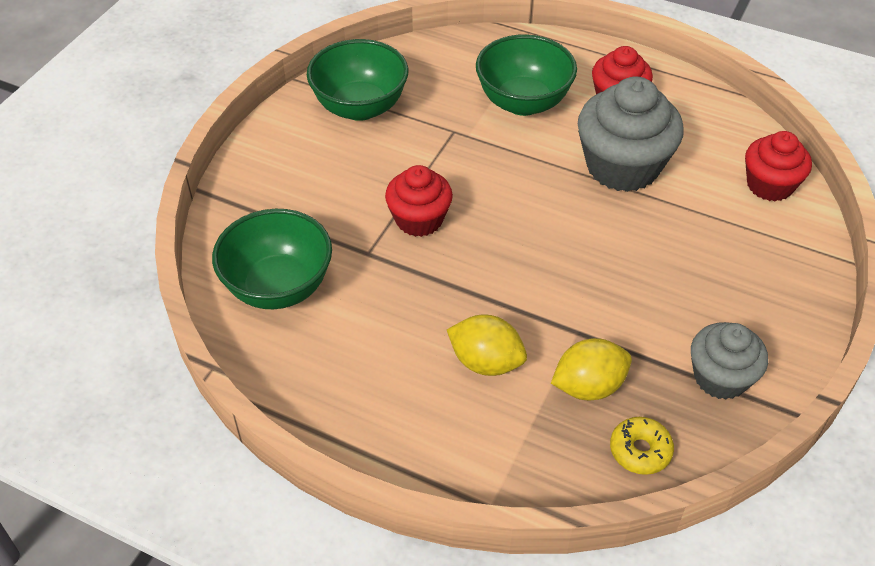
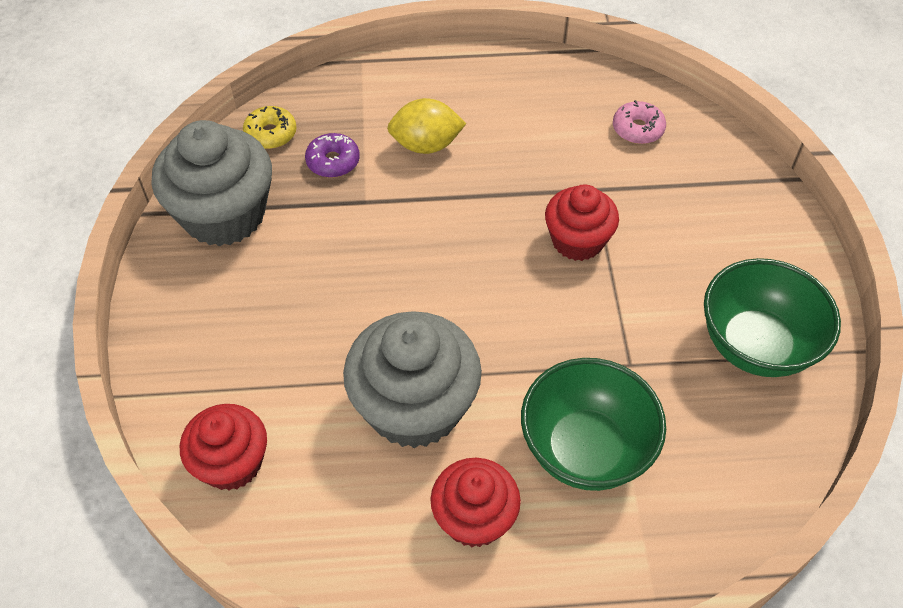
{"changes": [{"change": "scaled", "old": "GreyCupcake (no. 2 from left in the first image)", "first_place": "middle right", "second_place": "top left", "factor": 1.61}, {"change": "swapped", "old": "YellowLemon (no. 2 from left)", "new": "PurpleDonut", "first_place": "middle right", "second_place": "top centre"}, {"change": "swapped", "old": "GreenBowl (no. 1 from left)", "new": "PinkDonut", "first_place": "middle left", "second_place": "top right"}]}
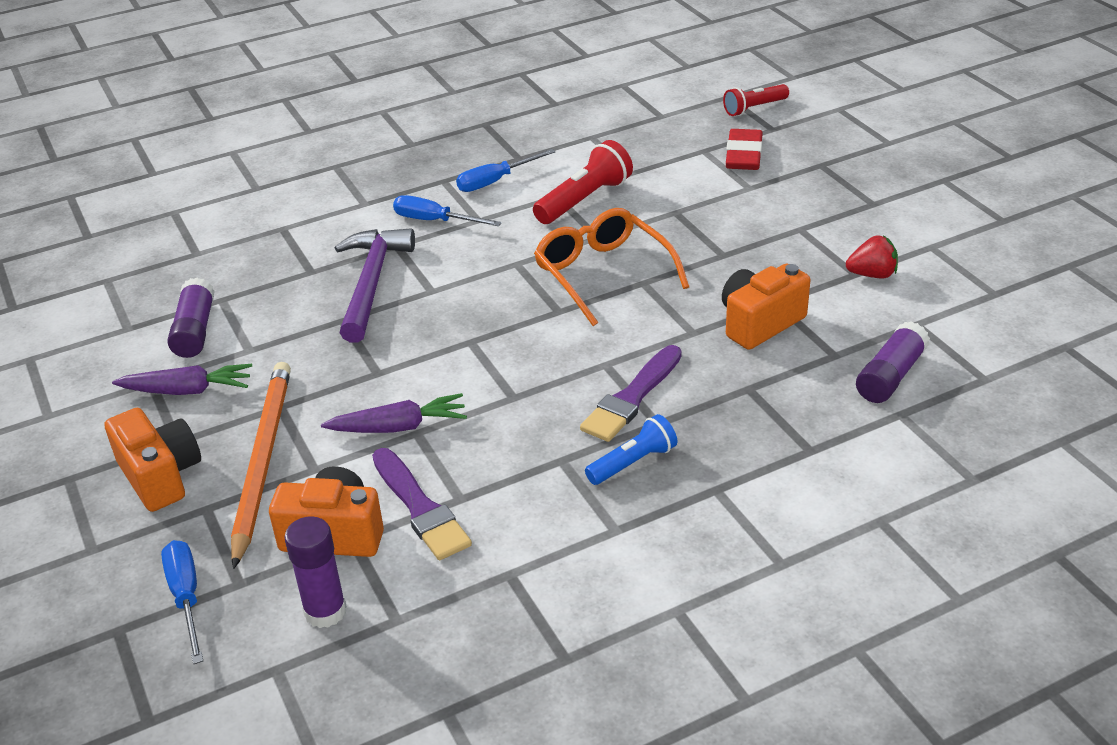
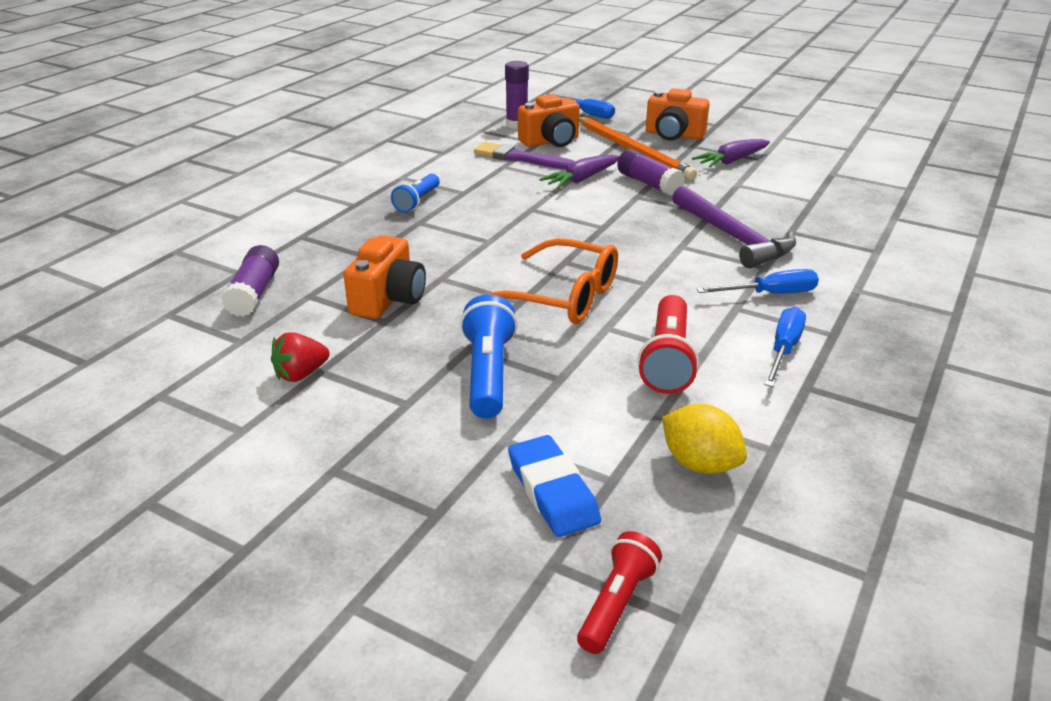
{"changes": [{"change": "new", "new": "BlueFlashlight (no. 2 from left)", "second_place": "centre"}, {"change": "repainted", "old": "RedEraser", "new": "BlueEraser", "first_place": "top centre", "second_place": "bottom centre"}, {"change": "shifted", "old": "PurpleGlueStick (no. 1 from left in the first image)", "new": "PurpleGlueStick (no. 3 from left)", "first_place": "middle left", "second_place": "top centre"}, {"change": "new", "new": "YellowLemon", "second_place": "middle right"}, {"change": "gone", "old": "PurpleBrush (no. 2 from left)", "first_place": "centre"}]}
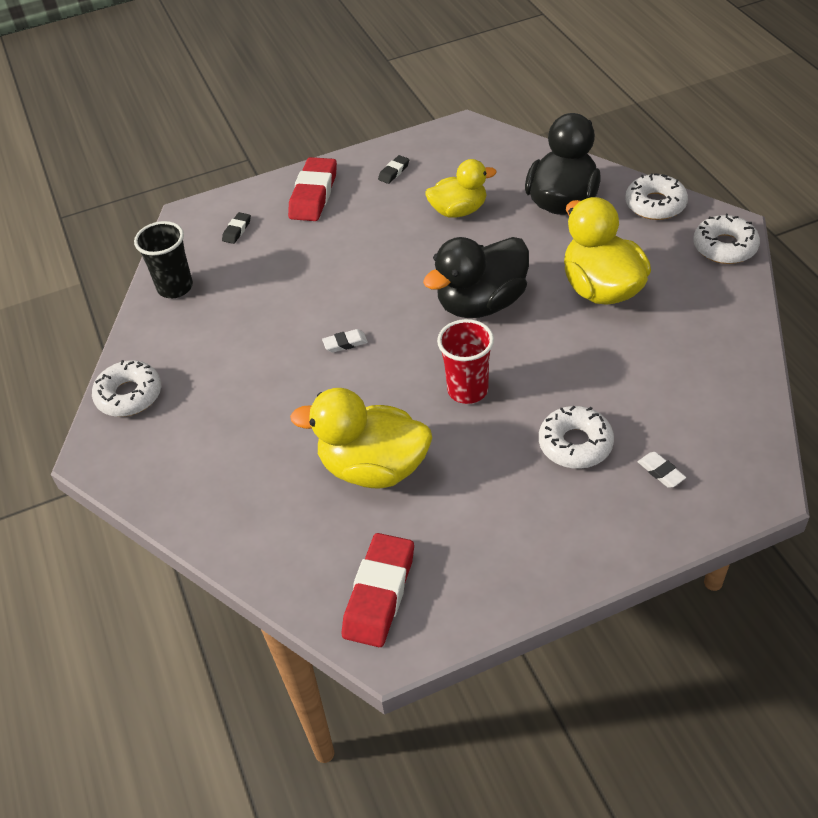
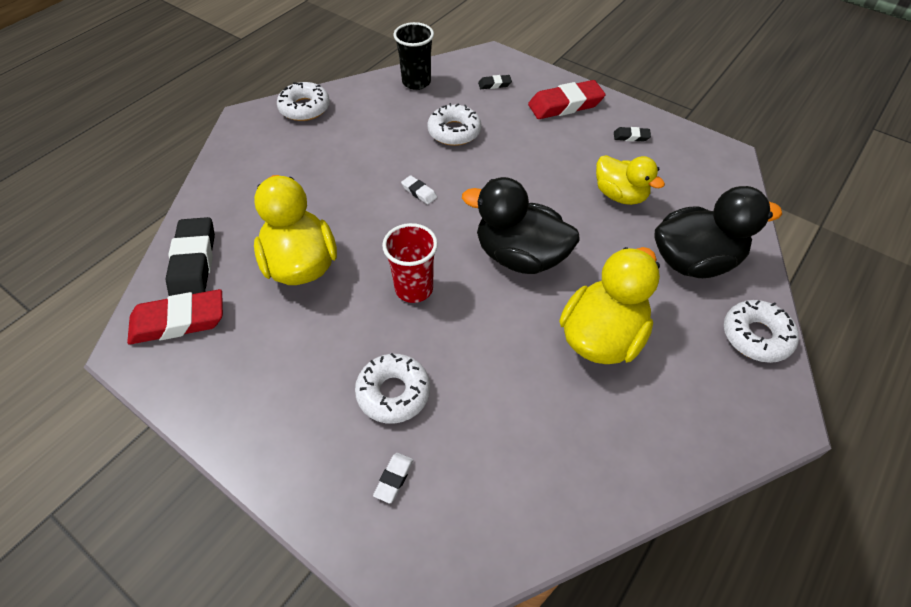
{"changes": [{"change": "new", "new": "BlackEraser (no. 1 from left)", "second_place": "middle left"}, {"change": "shifted", "old": "WhiteDonut (no. 4 from left in the first image)", "new": "WhiteDonut (no. 3 from left)", "first_place": "top right", "second_place": "top centre"}]}
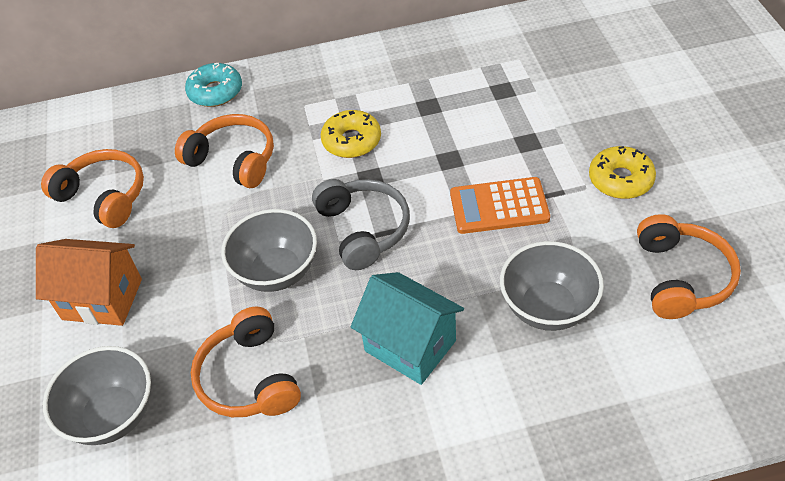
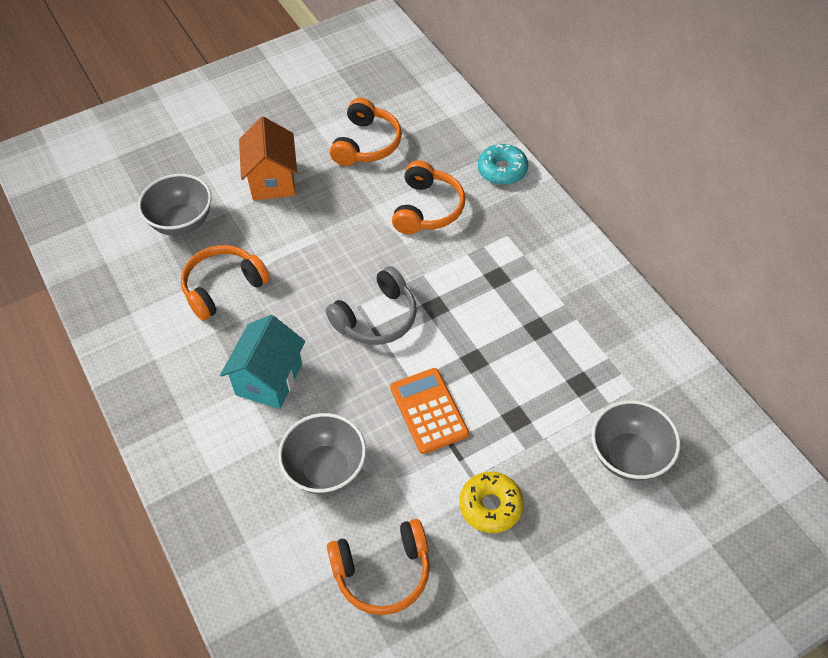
{"changes": [{"change": "shifted", "old": "GreyBowl (no. 2 from left in the first image)", "new": "GreyBowl (no. 3 from left)", "first_place": "centre", "second_place": "bottom right"}, {"change": "gone", "old": "YellowDonut (no. 1 from left)", "first_place": "top centre"}]}
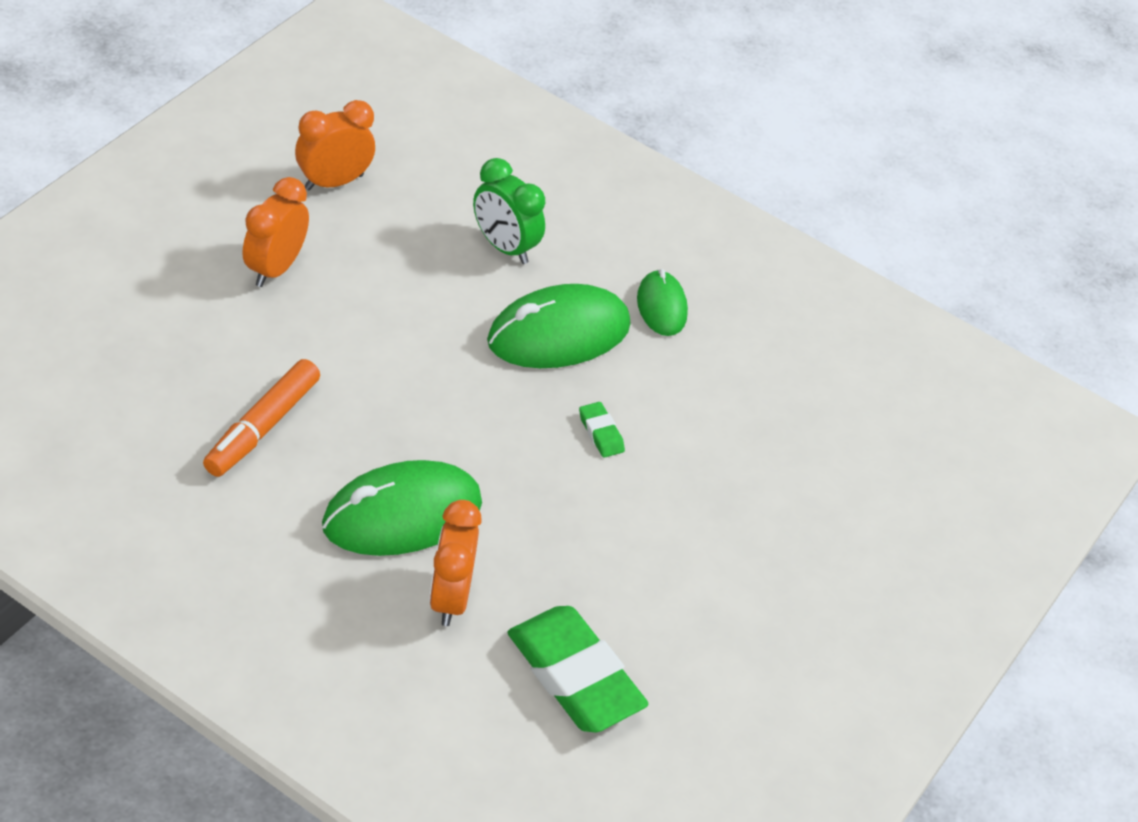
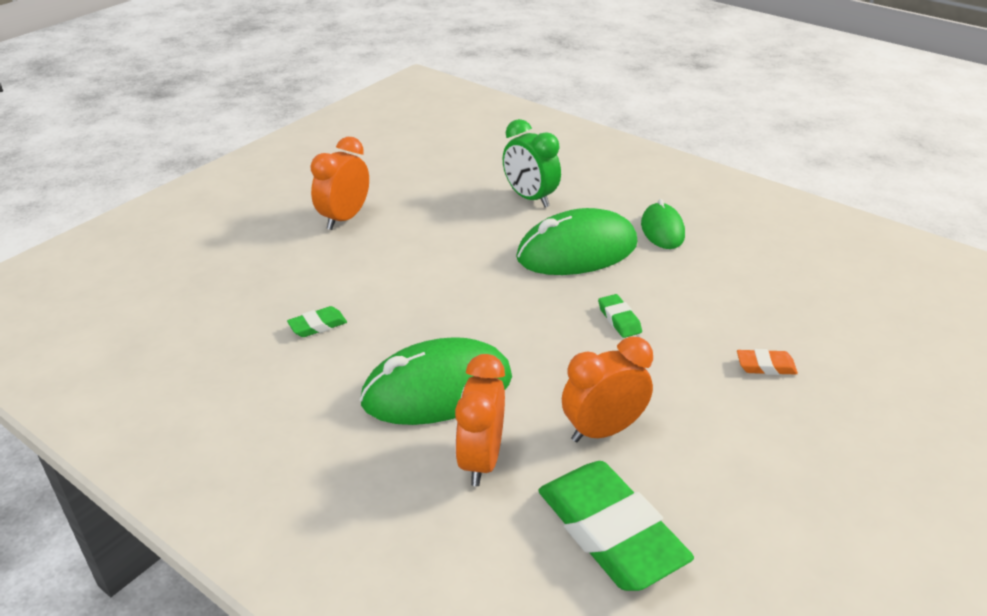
{"changes": [{"change": "swapped", "old": "OrangeMarker", "new": "GreenEraser (no. 1 from left)", "first_place": "middle left", "second_place": "middle left"}, {"change": "shifted", "old": "OrangeClock (no. 2 from left in the first image)", "new": "OrangeClock (no. 3 from left)", "first_place": "top left", "second_place": "centre"}, {"change": "new", "new": "OrangeEraser", "second_place": "middle right"}]}
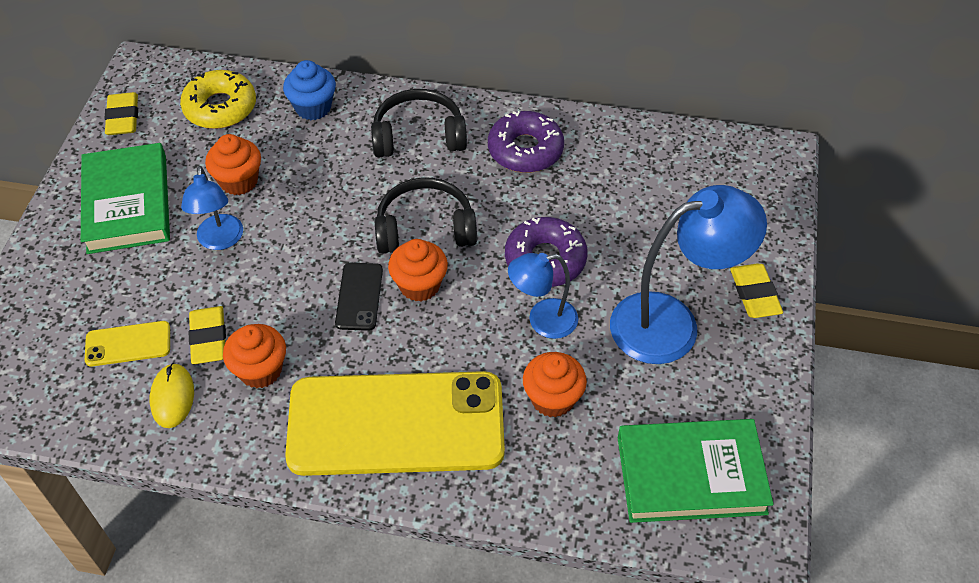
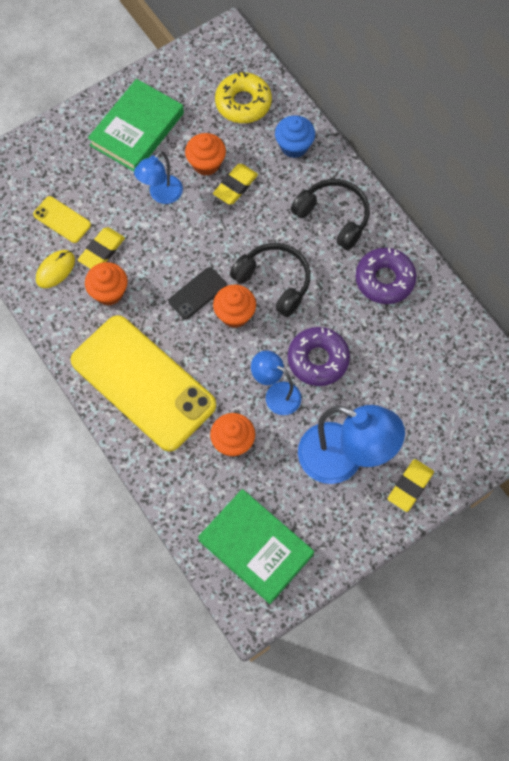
{"changes": [{"change": "shifted", "old": "YellowEraser (no. 1 from left in the first image)", "new": "YellowEraser (no. 2 from left)", "first_place": "top left", "second_place": "top centre"}]}
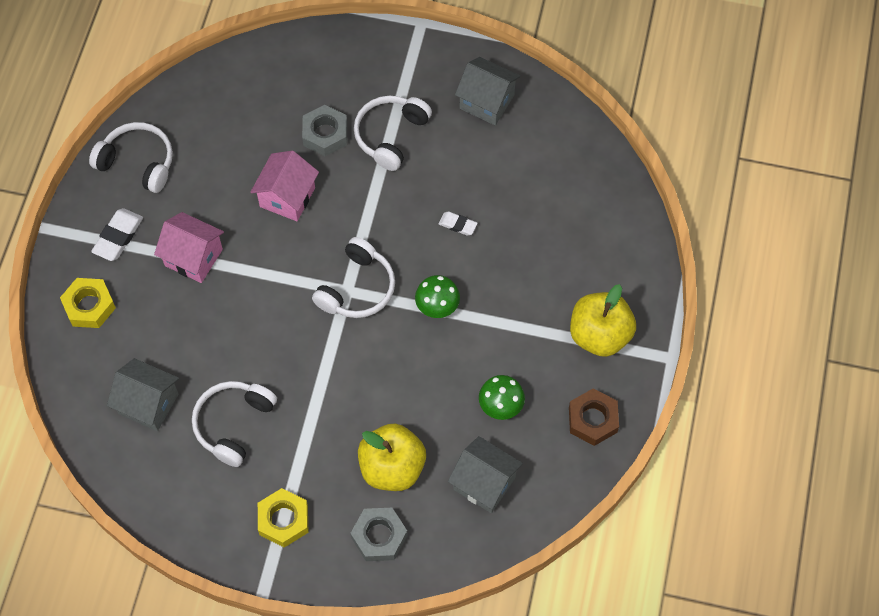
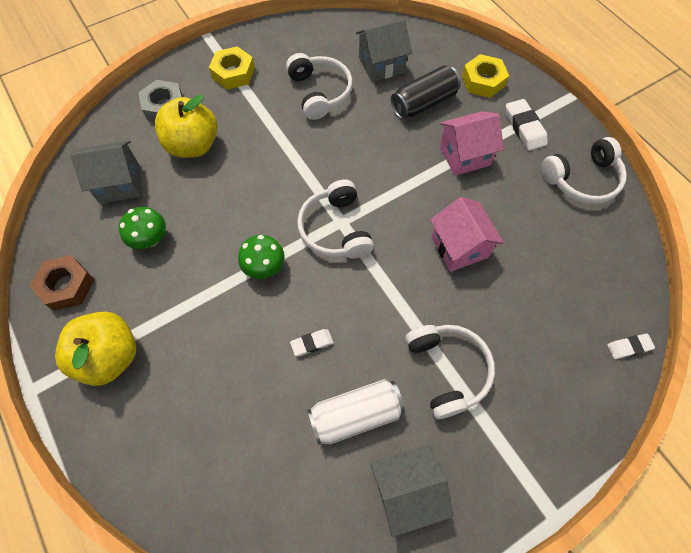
{"changes": [{"change": "new", "new": "WhiteCan", "second_place": "bottom centre"}, {"change": "new", "new": "BlackCan", "second_place": "top centre"}, {"change": "new", "new": "WhiteEraser (no. 3 from left)", "second_place": "middle right"}, {"change": "gone", "old": "GreyNut (no. 1 from left)", "first_place": "top centre"}]}
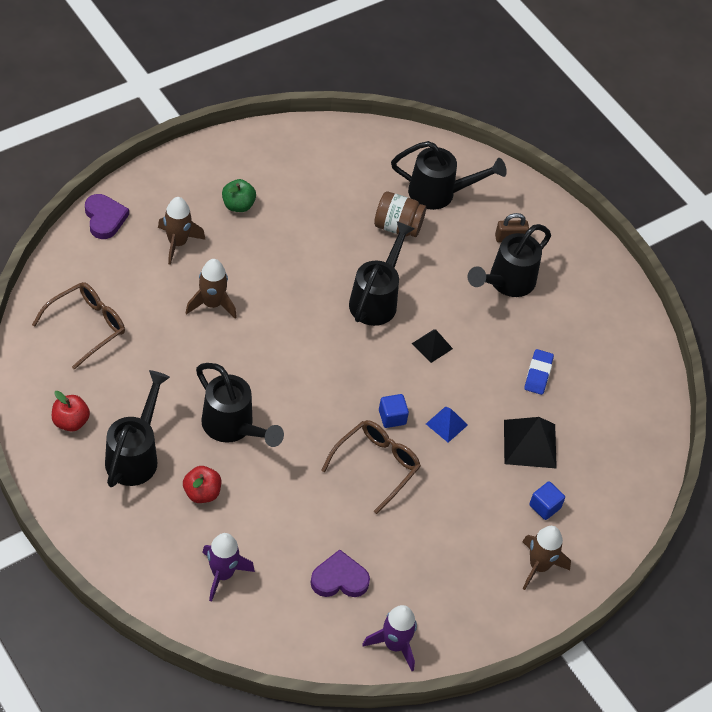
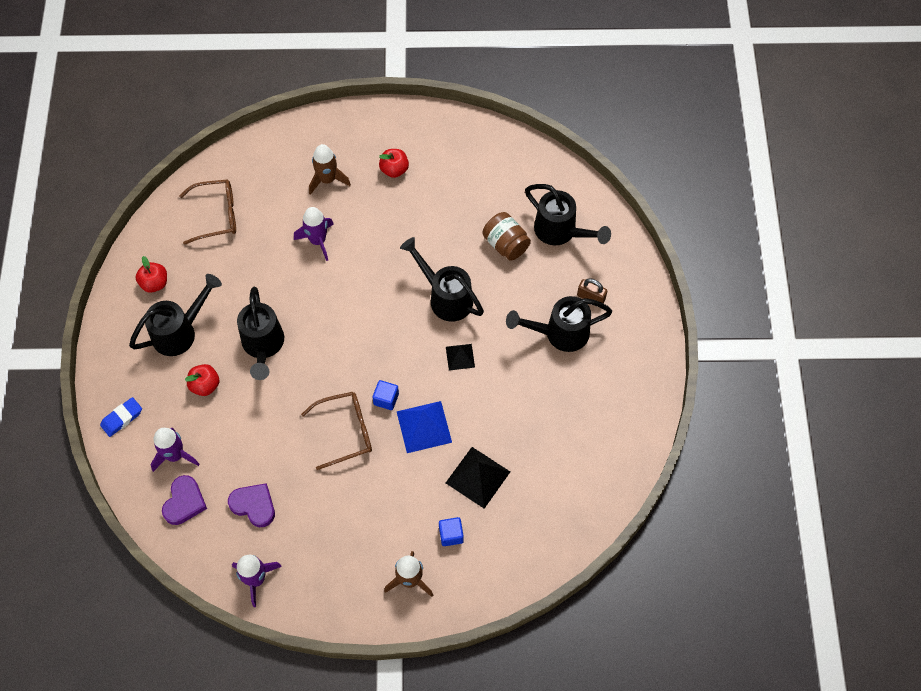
{"changes": [{"change": "shifted", "old": "BlueEraser", "first_place": "middle right", "second_place": "middle left"}, {"change": "shifted", "old": "PurpleHeart (no. 1 from left)", "first_place": "top left", "second_place": "bottom left"}, {"change": "repainted", "old": "BrownRocket (no. 2 from left)", "new": "PurpleRocket (no. 3 from left)", "first_place": "middle left", "second_place": "centre"}, {"change": "repainted", "old": "GreenApple", "new": "RedApple (no. 3 from left)", "first_place": "top centre", "second_place": "top centre"}, {"change": "scaled", "old": "BluePyramid", "first_place": "centre", "second_place": "centre", "factor": 1.71}, {"change": "rotated", "old": "BlackWateringCan (no. 3 from left)", "first_place": "centre", "second_place": "centre", "degrees": -105}]}
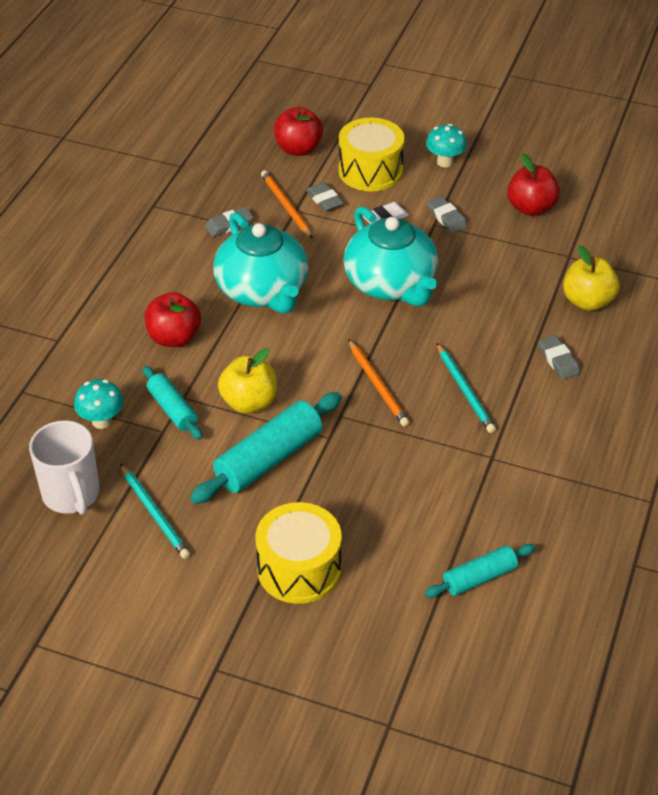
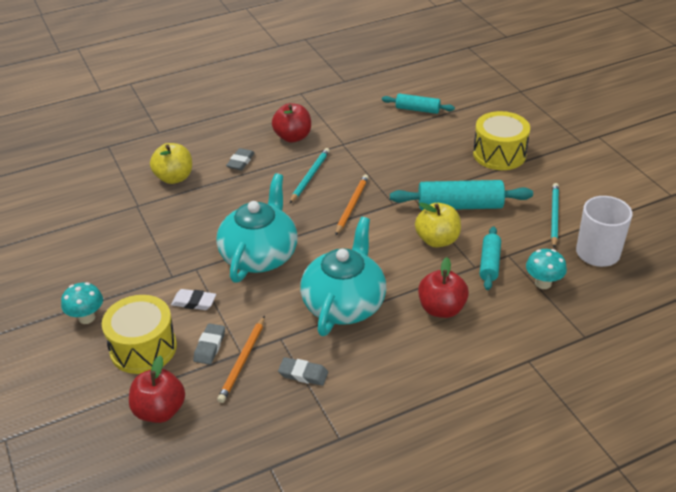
{"changes": [{"change": "shifted", "old": "RedApple (no. 3 from left in the first image)", "new": "RedApple (no. 2 from left)", "first_place": "top right", "second_place": "top centre"}, {"change": "gone", "old": "GreyEraser (no. 3 from left)", "first_place": "top right"}]}
